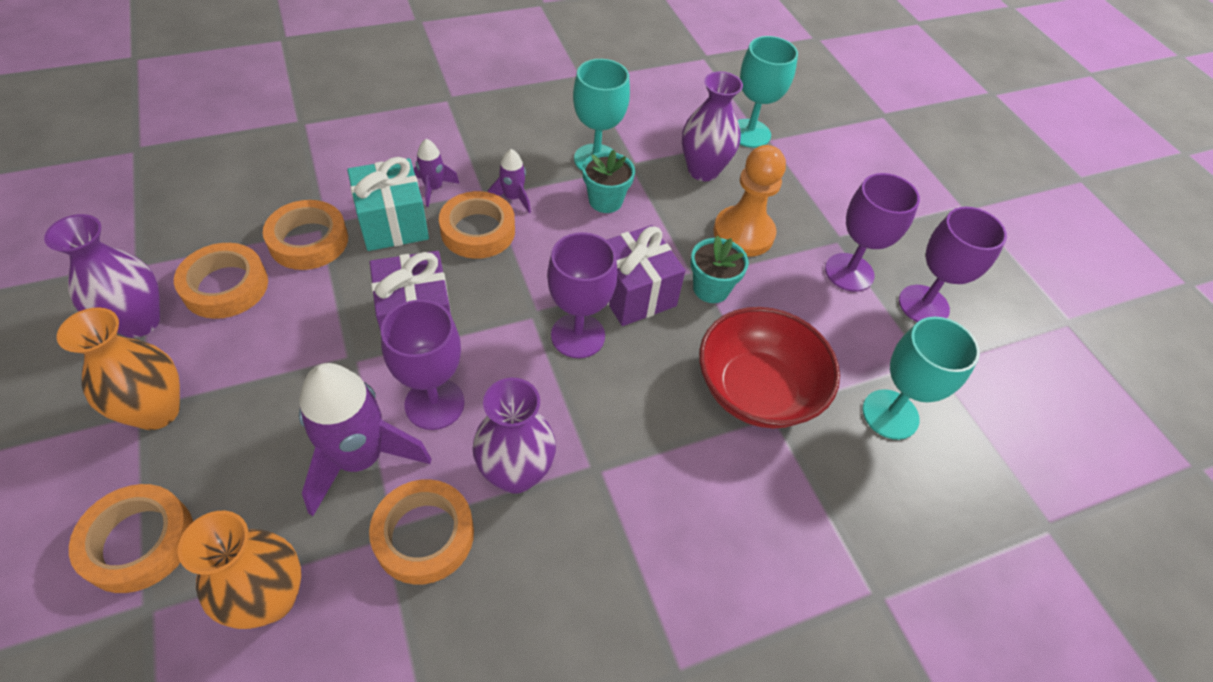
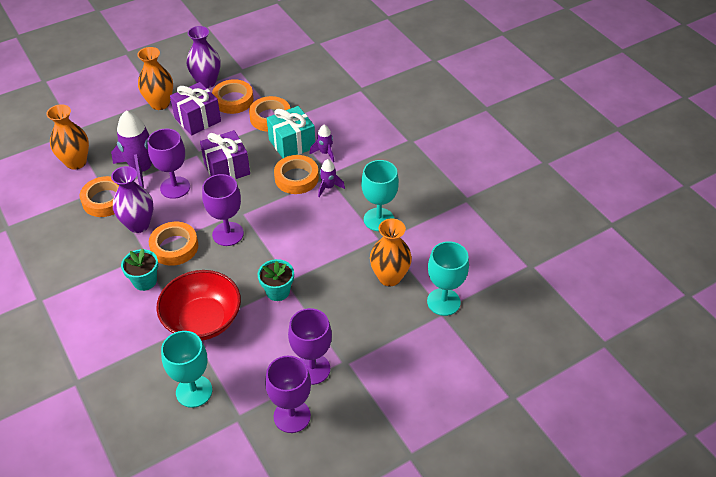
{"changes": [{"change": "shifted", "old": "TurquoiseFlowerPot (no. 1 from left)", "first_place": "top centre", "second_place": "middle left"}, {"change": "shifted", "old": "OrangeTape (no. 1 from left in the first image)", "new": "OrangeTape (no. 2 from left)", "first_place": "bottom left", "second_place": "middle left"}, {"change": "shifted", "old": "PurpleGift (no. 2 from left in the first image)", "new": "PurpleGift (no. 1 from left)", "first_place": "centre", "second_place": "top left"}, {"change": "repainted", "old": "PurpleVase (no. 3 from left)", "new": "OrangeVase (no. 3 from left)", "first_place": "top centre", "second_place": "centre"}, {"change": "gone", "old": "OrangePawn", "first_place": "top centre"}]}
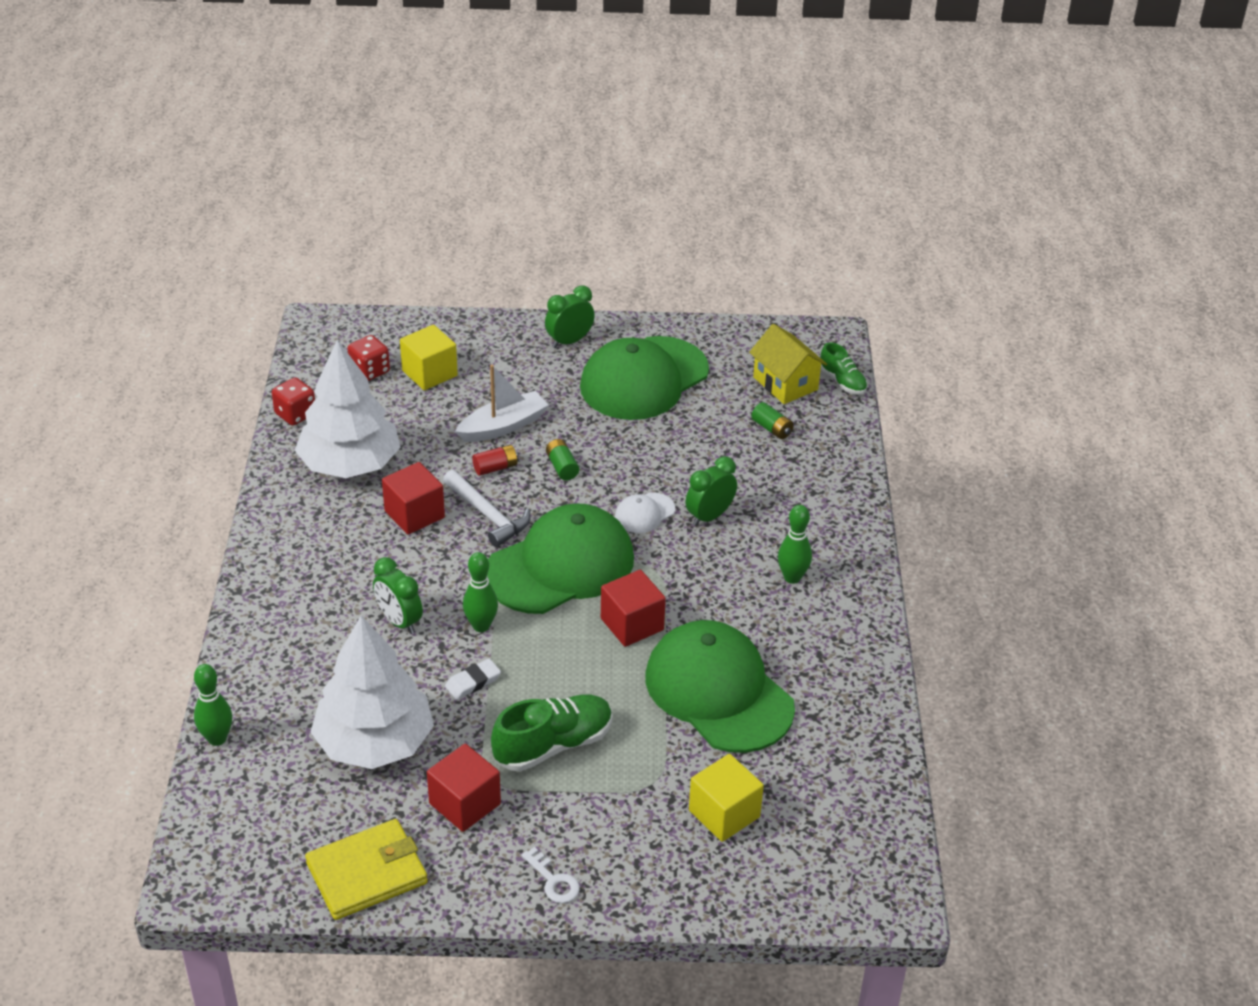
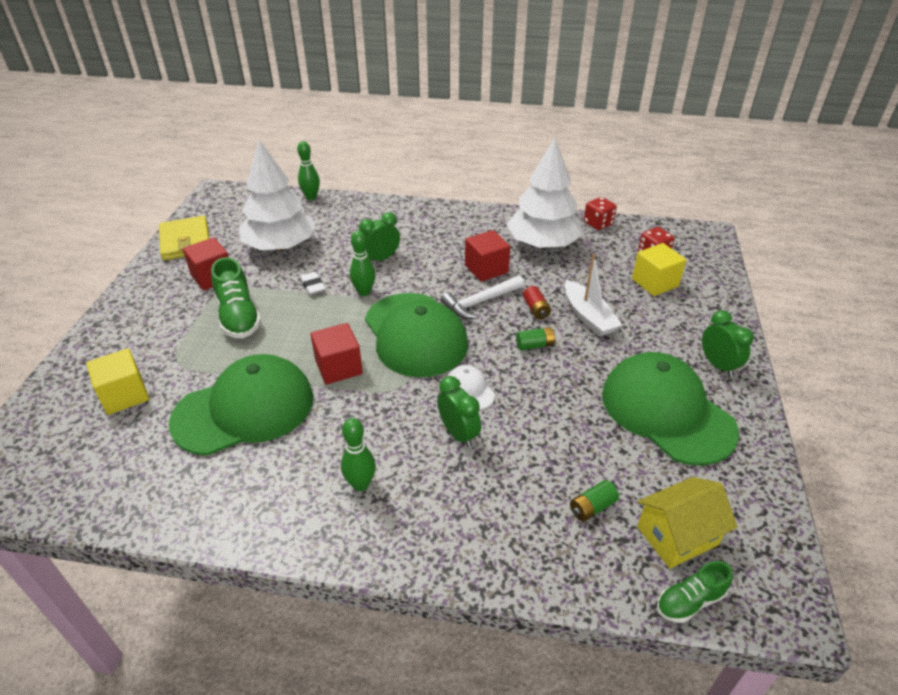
{"changes": [{"change": "gone", "old": "WhiteKey", "first_place": "bottom centre"}]}
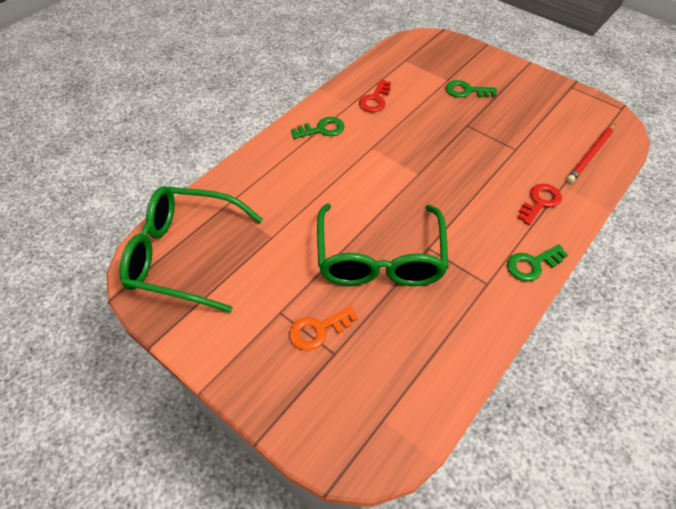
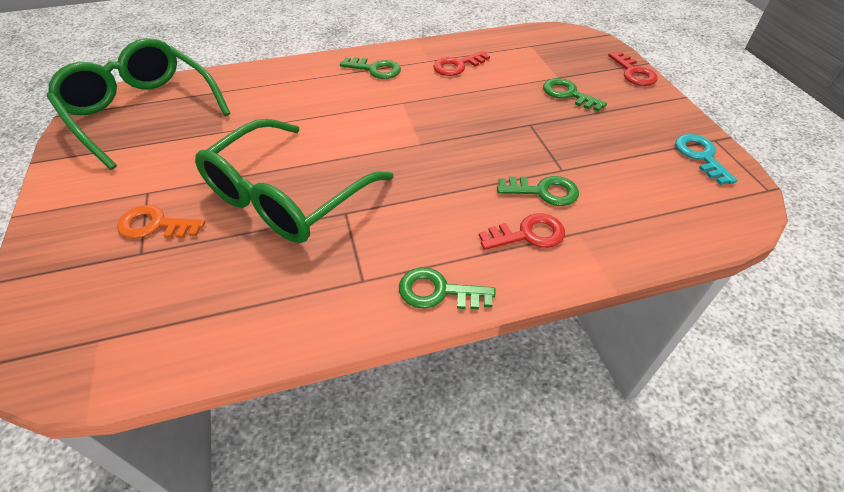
{"changes": [{"change": "new", "new": "GreenKey (no. 3 from left)", "second_place": "centre"}, {"change": "new", "new": "RedKey (no. 3 from left)", "second_place": "top right"}, {"change": "new", "new": "TurquoiseKey", "second_place": "top right"}, {"change": "gone", "old": "RedPencil", "first_place": "top right"}]}
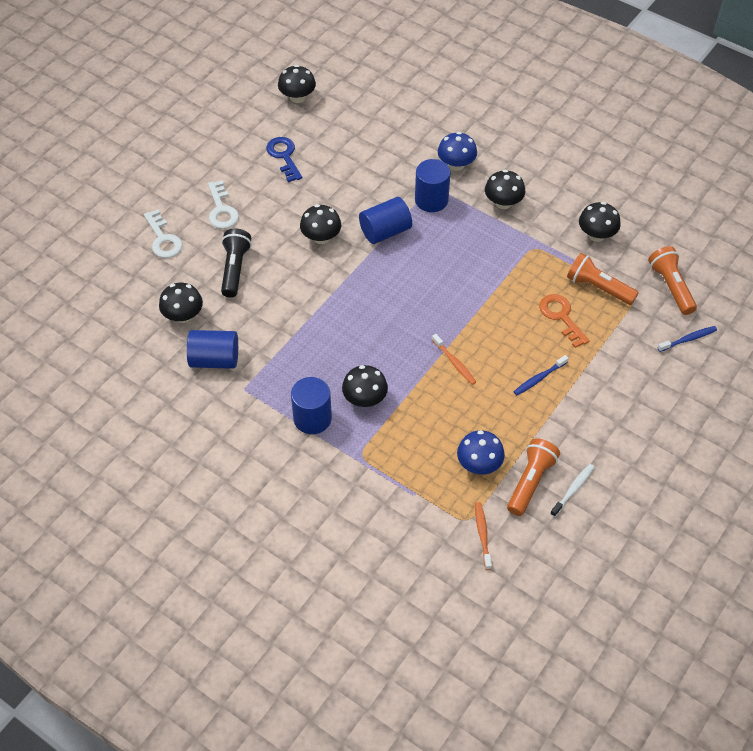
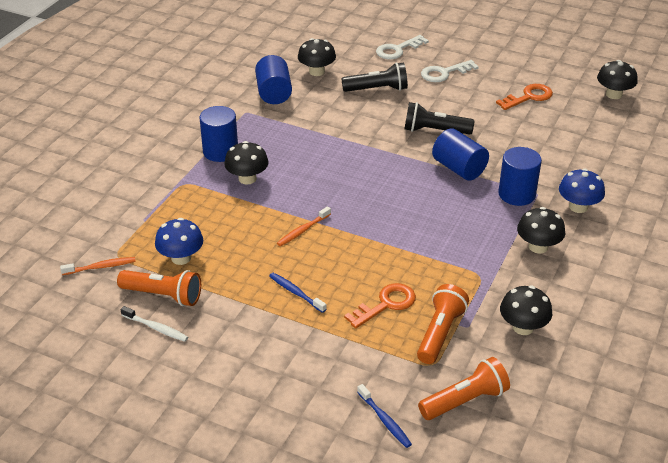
{"changes": [{"change": "swapped", "old": "BlackMushroom (no. 3 from left)", "new": "BlackFlashlight (no. 2 from left)", "first_place": "top centre", "second_place": "top centre"}, {"change": "repainted", "old": "BlueKey", "new": "OrangeKey (no. 2 from left)", "first_place": "top centre", "second_place": "top right"}]}
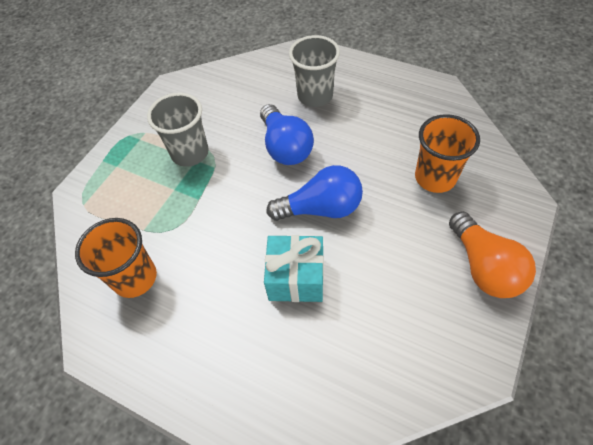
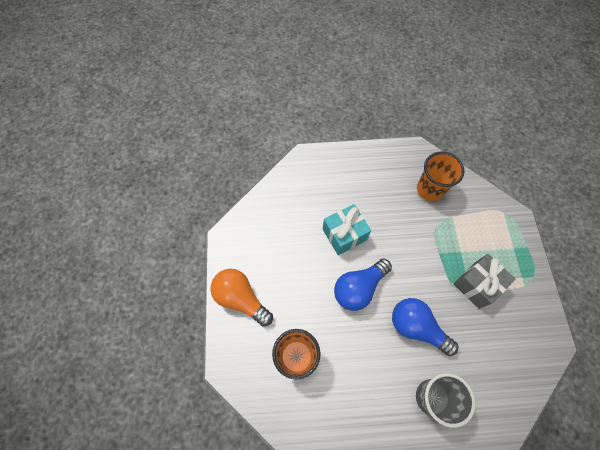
{"changes": [{"change": "swapped", "old": "GreyCup (no. 1 from left)", "new": "GreyGift", "first_place": "top left", "second_place": "middle right"}]}
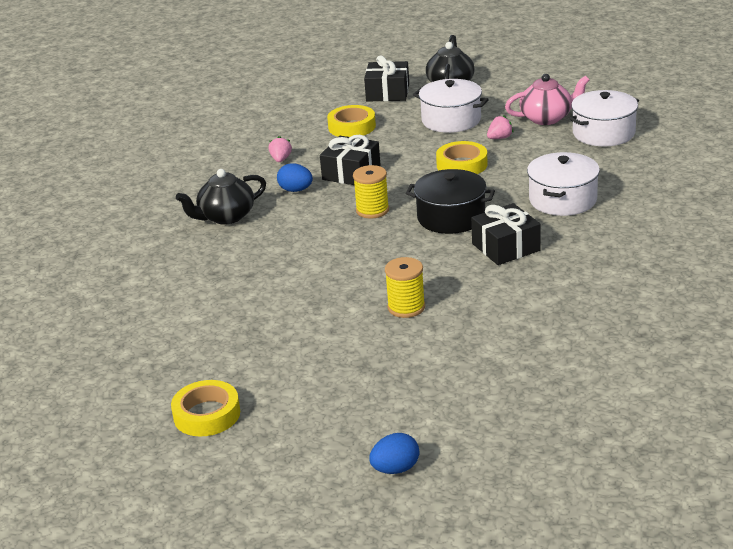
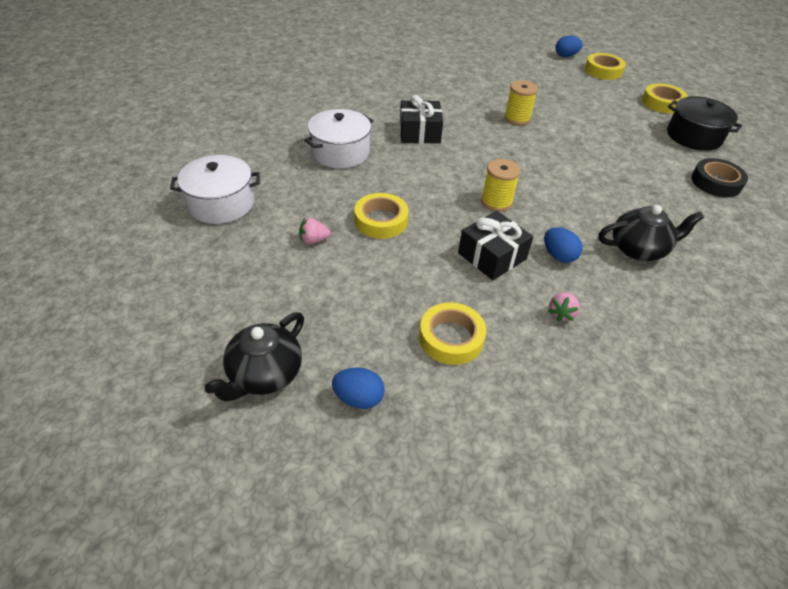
{"changes": [{"change": "swapped", "old": "BlackGift (no. 2 from left)", "new": "BlueEgg (no. 1 from left)", "first_place": "top centre", "second_place": "centre"}, {"change": "new", "new": "YellowTape (no. 3 from left)", "second_place": "top right"}, {"change": "shifted", "old": "BlackPot", "first_place": "centre", "second_place": "top right"}, {"change": "new", "new": "BlackTape", "second_place": "top right"}, {"change": "gone", "old": "WhitePot (no. 1 from left)", "first_place": "top centre"}, {"change": "gone", "old": "PinkTeapot", "first_place": "top right"}]}
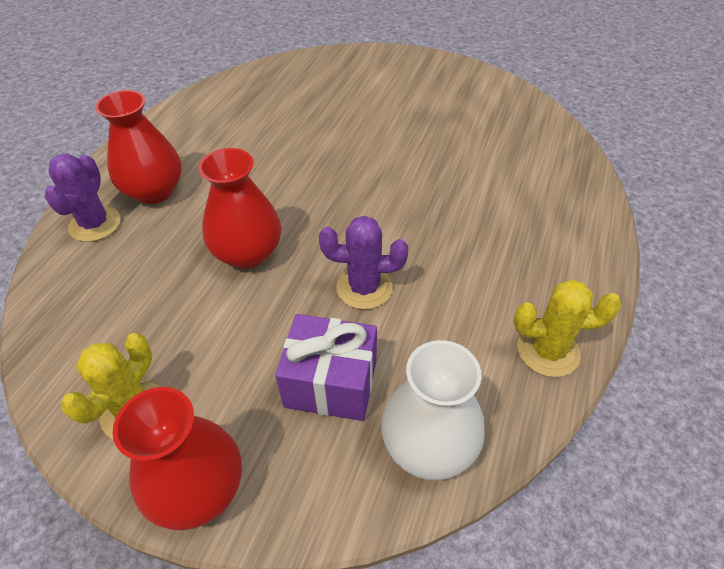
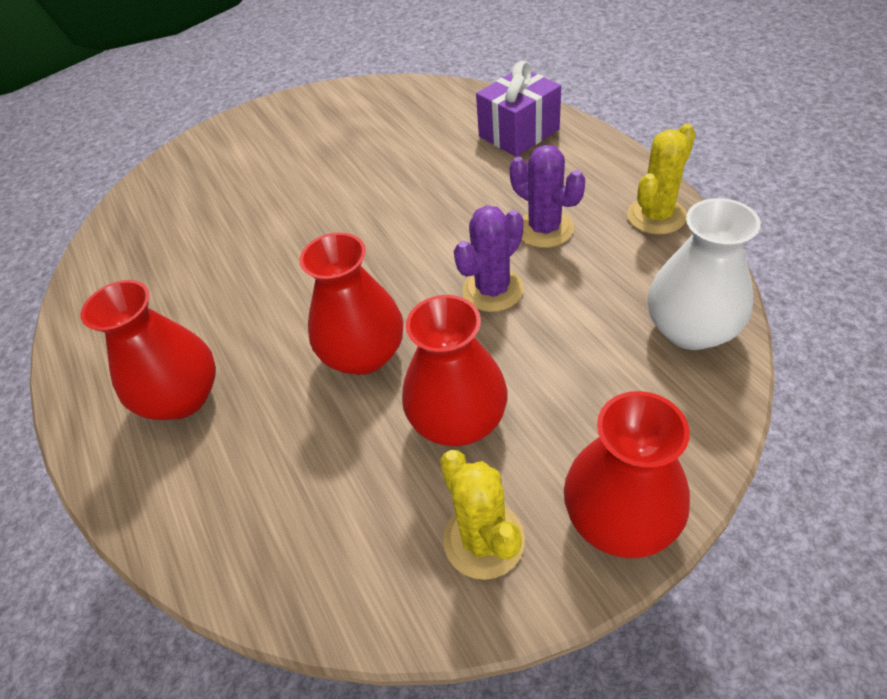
{"changes": [{"change": "new", "new": "RedVase (no. 3 from left)", "second_place": "centre"}, {"change": "shifted", "old": "PurpleGift", "first_place": "centre", "second_place": "top centre"}, {"change": "shifted", "old": "PurpleCactus (no. 1 from left in the first image)", "new": "PurpleCactus (no. 2 from left)", "first_place": "middle left", "second_place": "top centre"}]}
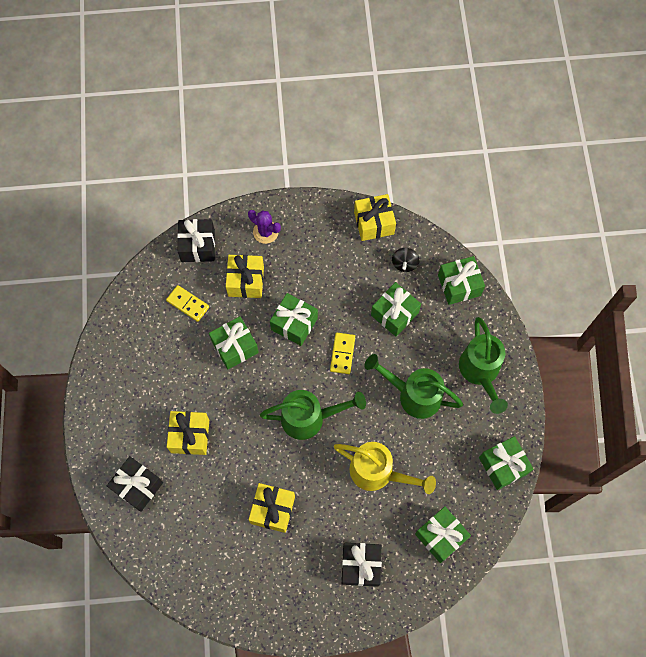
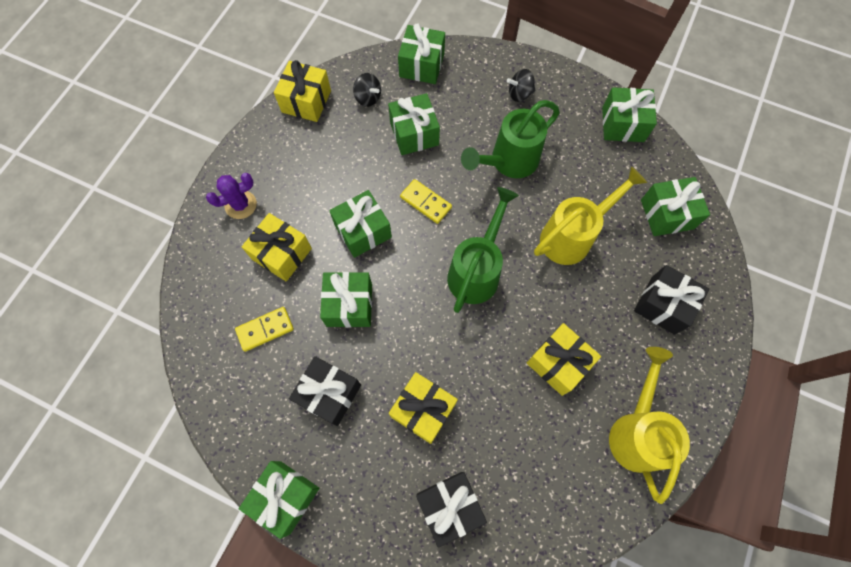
{"changes": [{"change": "new", "new": "GreenGift (no. 1 from left)", "second_place": "bottom left"}, {"change": "shifted", "old": "BlackGift (no. 2 from left in the first image)", "new": "BlackGift (no. 1 from left)", "first_place": "middle left", "second_place": "bottom centre"}, {"change": "swapped", "old": "GreenWateringCan (no. 3 from left)", "new": "BlackSpinningTop (no. 2 from left)", "first_place": "middle right", "second_place": "top centre"}, {"change": "new", "new": "YellowWateringCan (no. 2 from left)", "second_place": "bottom right"}]}
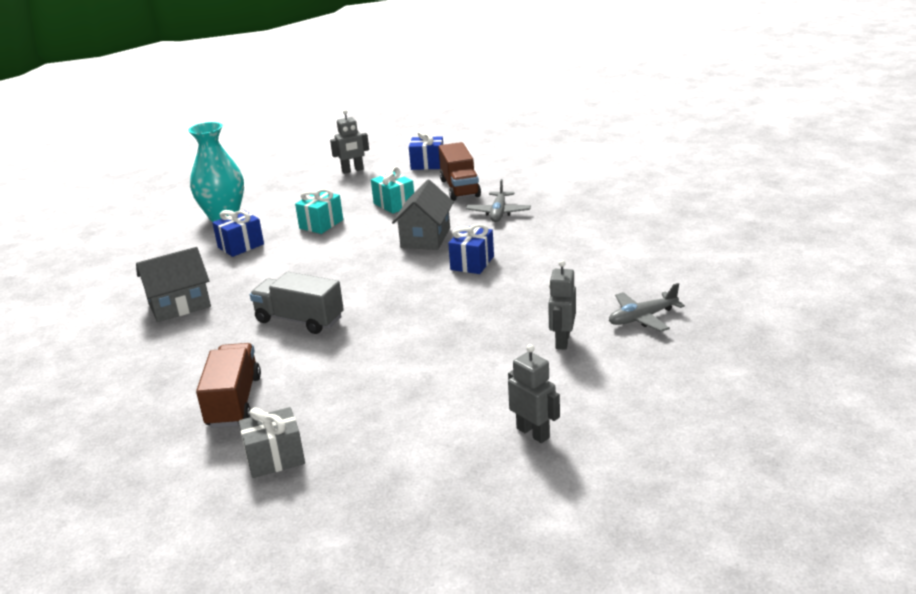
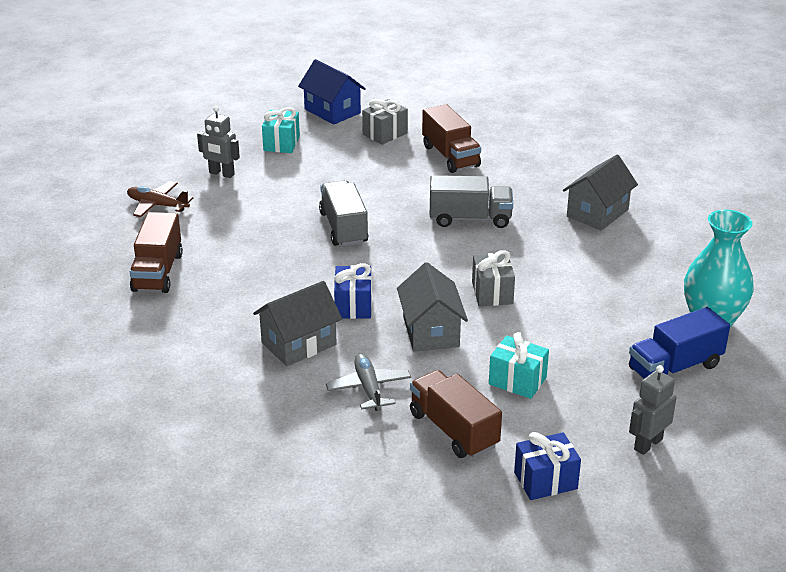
{"changes": [{"change": "new", "new": "BrownPlane", "second_place": "middle left"}, {"change": "swapped", "old": "GreyPlane (no. 2 from left)", "new": "BrownTruck (no. 1 from left)", "first_place": "middle right", "second_place": "middle left"}, {"change": "new", "new": "GreyHouse (no. 1 from left)", "second_place": "centre"}, {"change": "shifted", "old": "TurquoiseGift (no. 1 from left)", "first_place": "centre", "second_place": "top centre"}, {"change": "new", "new": "BlueHouse", "second_place": "top centre"}, {"change": "new", "new": "GreyTruck (no. 1 from left)", "second_place": "centre"}, {"change": "new", "new": "GreyGift (no. 2 from left)", "second_place": "centre"}, {"change": "new", "new": "BlueTruck", "second_place": "middle right"}, {"change": "gone", "old": "BlueGift (no. 1 from left)", "first_place": "middle left"}, {"change": "gone", "old": "GreyRobot (no. 3 from left)", "first_place": "centre"}]}
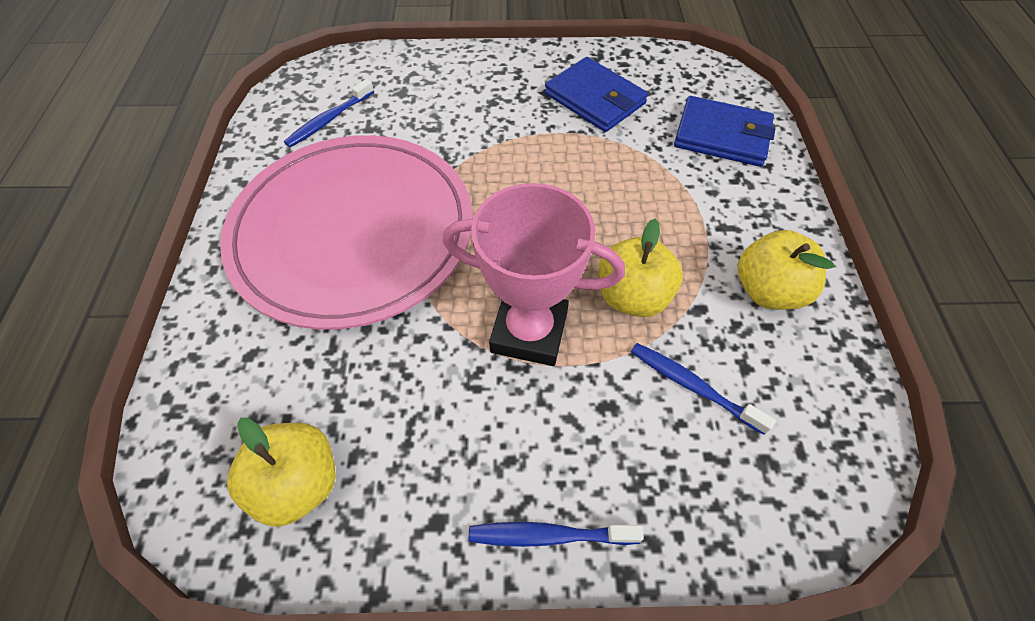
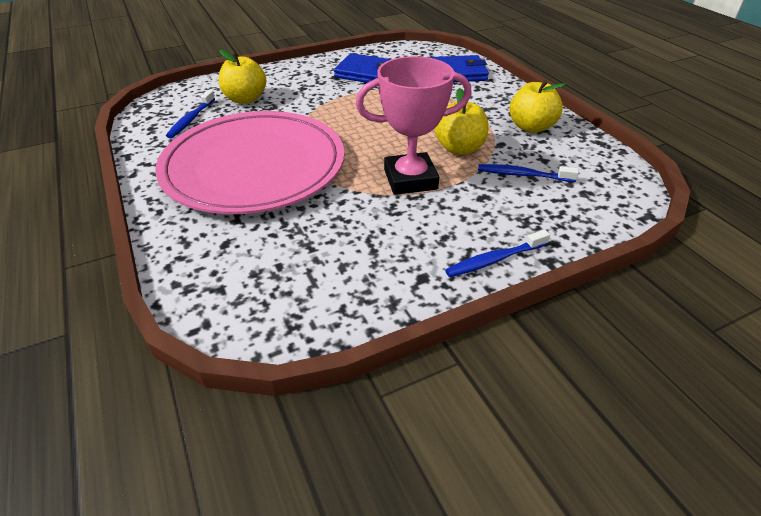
{"changes": [{"change": "shifted", "old": "YellowApple (no. 1 from left)", "first_place": "bottom left", "second_place": "top left"}]}
